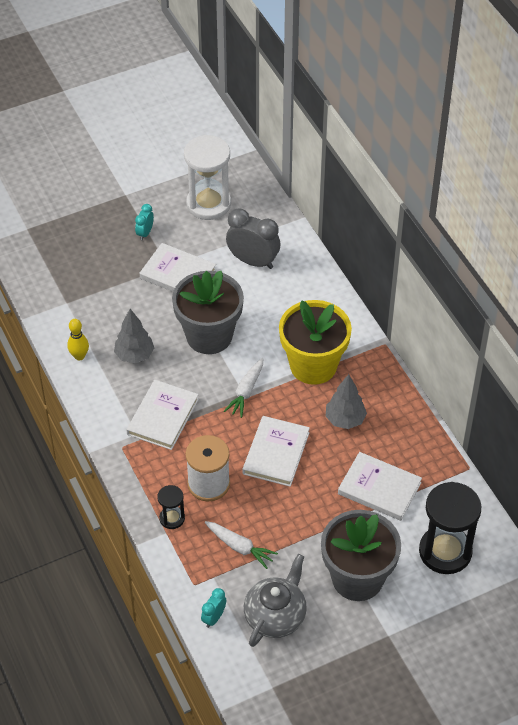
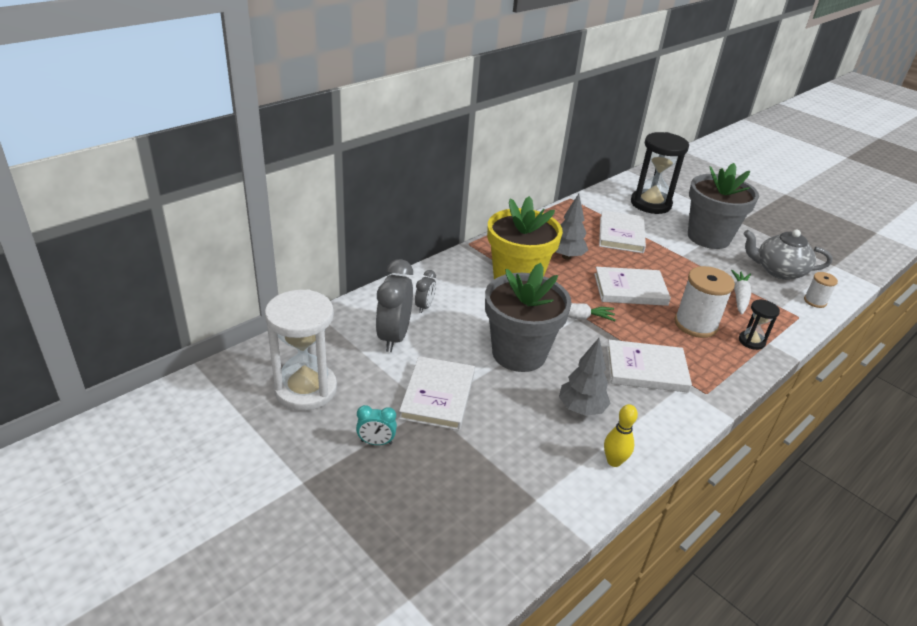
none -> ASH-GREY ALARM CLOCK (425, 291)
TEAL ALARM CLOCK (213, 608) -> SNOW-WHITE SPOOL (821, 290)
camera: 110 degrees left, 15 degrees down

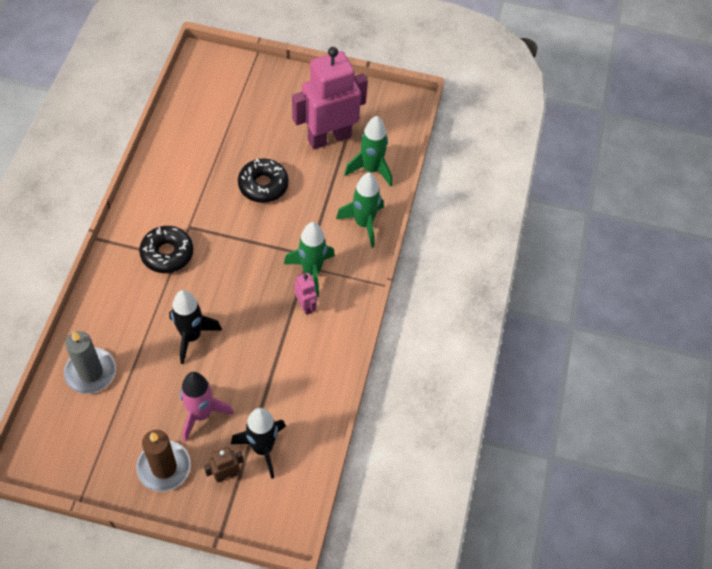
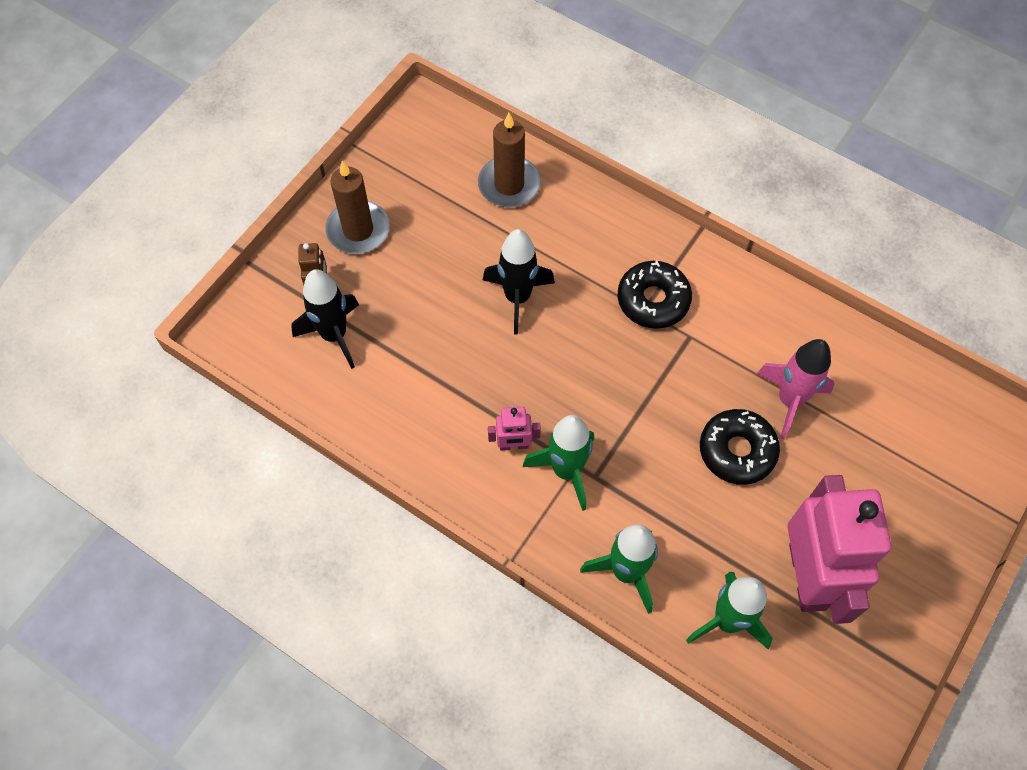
ROSY SPACESHIP (207, 407) -> ROSY SPACESHIP (795, 389), relocated
ASH-GREY PILLAR CANDLE (90, 362) -> RUSSET PILLAR CANDLE (509, 160)
camera: 115 degrees right, 5 degrees up

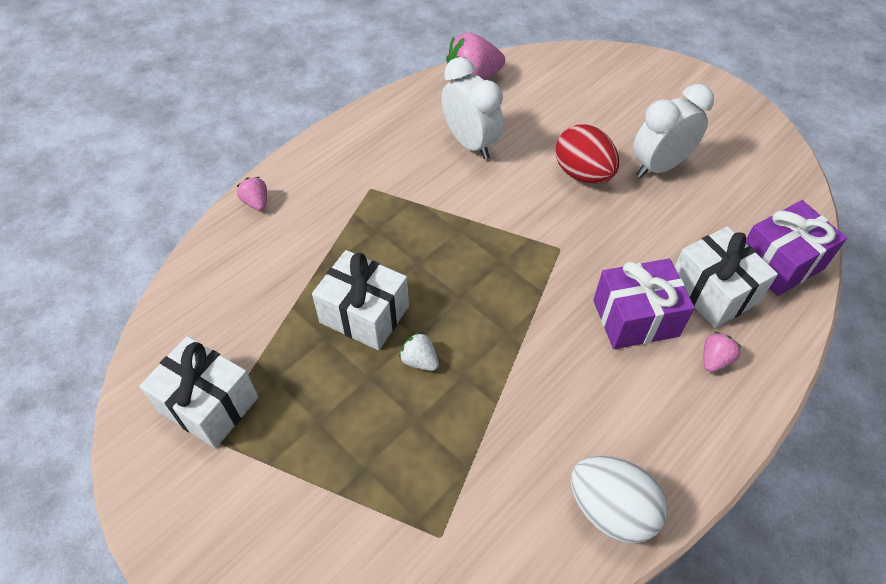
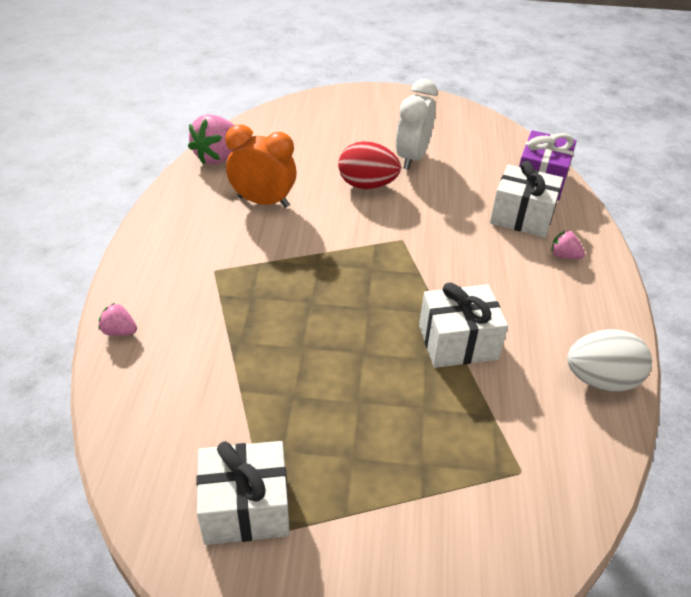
SNOW-WHITE BERRY (419, 351) -> none
ROYAL PURPLE PRESENT (644, 304) -> none
SNOW-WHITE PRESENT (360, 300) -> SNOW-WHITE PRESENT (463, 325), relocated
SNOW-WHITE ALARM CLOCK (472, 108) -> ORANGE ALARM CLOCK (261, 166)
ROSY BERRY (723, 352) -> ROSY BERRY (568, 244), 60 degrees counterclockwise
camera: 40 degrees left, 10 degrees down

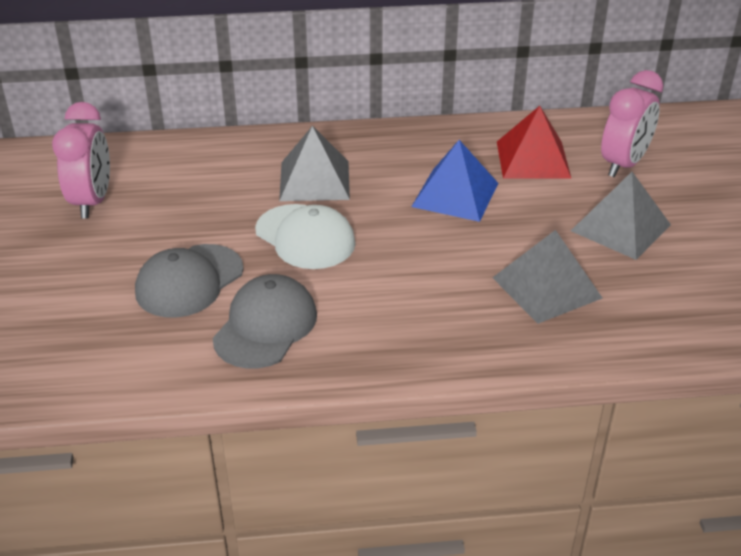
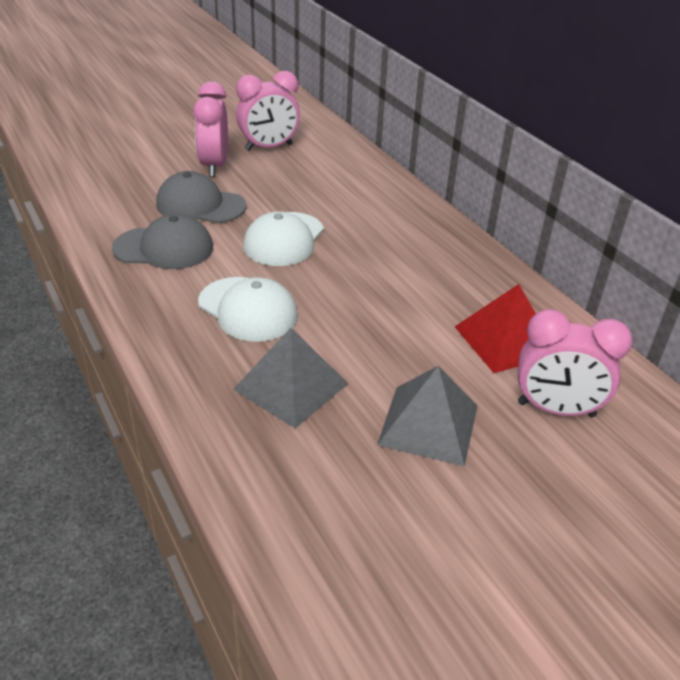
ASH-GREY PYRAMID SHAPE (314, 163) -> none
COBALT PYRAMID SHAPE (454, 181) -> none
none -> ROSY ALARM CLOCK (210, 129)
none -> SNOW-WHITE CAP (248, 309)
camera: 65 degrees right, 0 degrees up

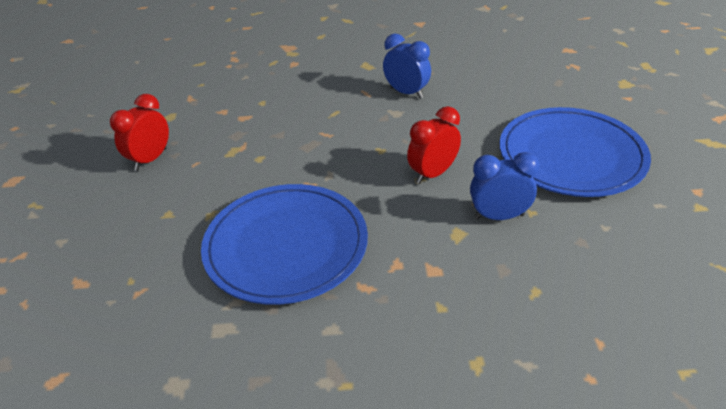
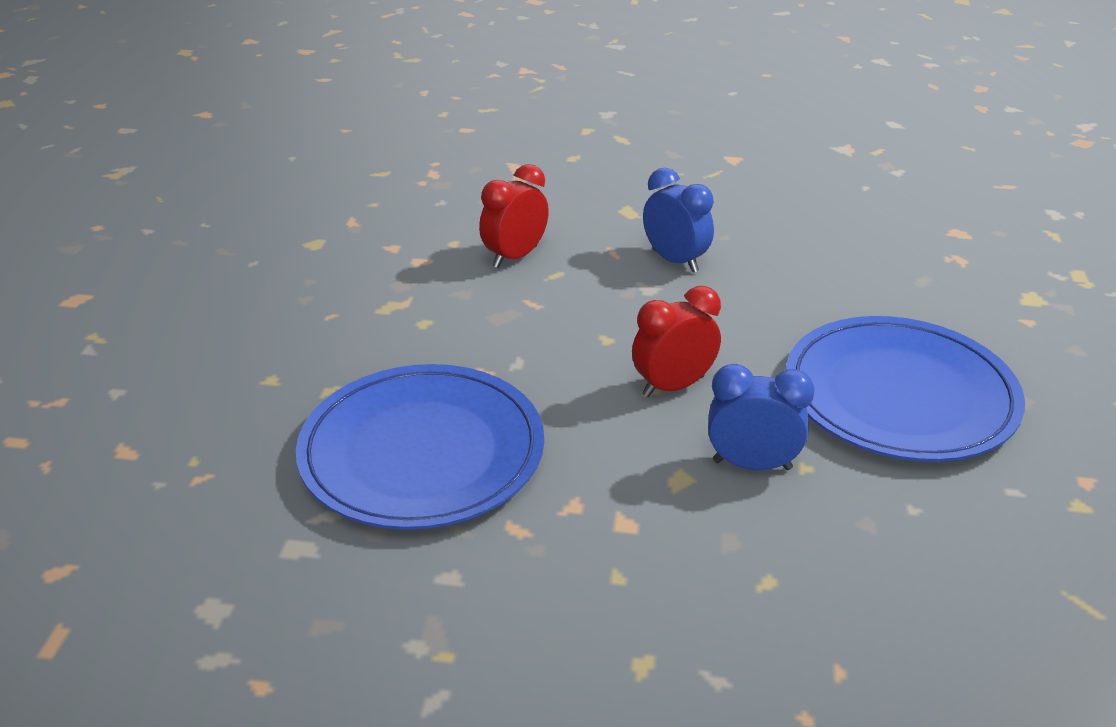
RED ALARM CLOCK (139, 132) -> RED ALARM CLOCK (514, 216), relocated
camera: 10 degrees right, 5 degrees down

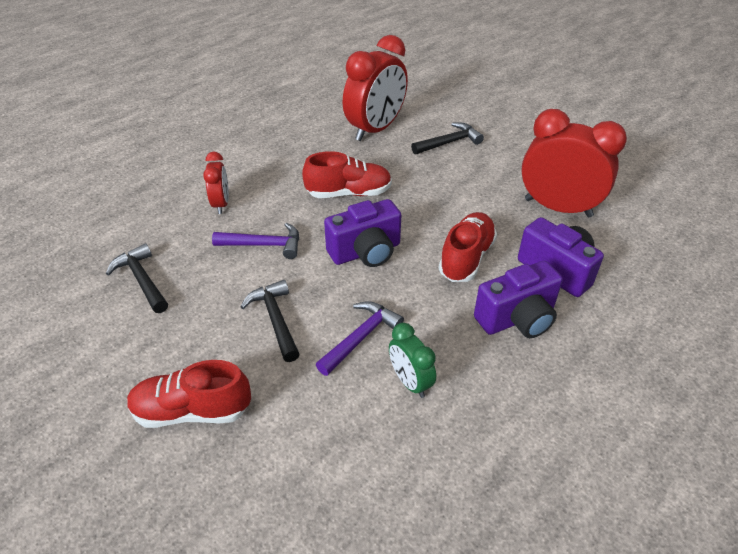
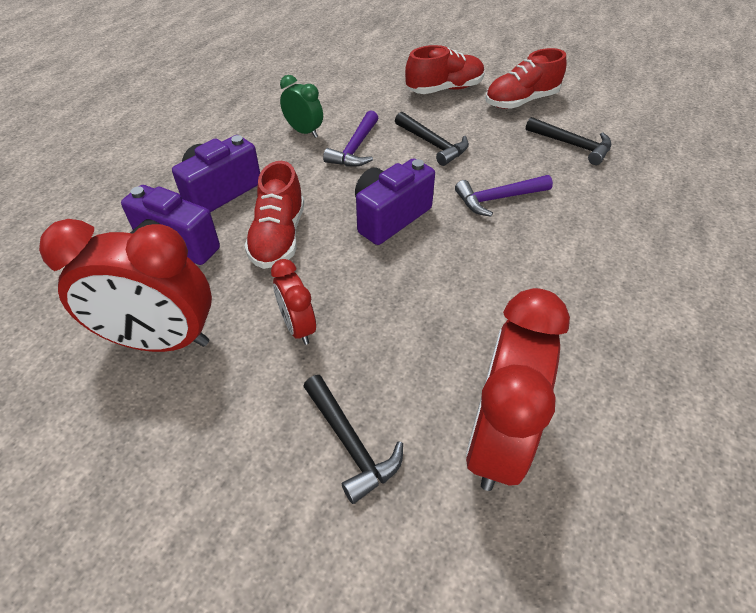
RED ALARM CLOCK (216, 182) -> RED ALARM CLOCK (293, 302), relocated
RED LACE-UP SHOE (347, 174) -> RED LACE-UP SHOE (525, 78), relocated
JET-BLACK HAMMER (447, 138) -> JET-BLACK HAMMER (353, 439), 75 degrees counterclockwise
camera: 160 degrees right, 5 degrees up

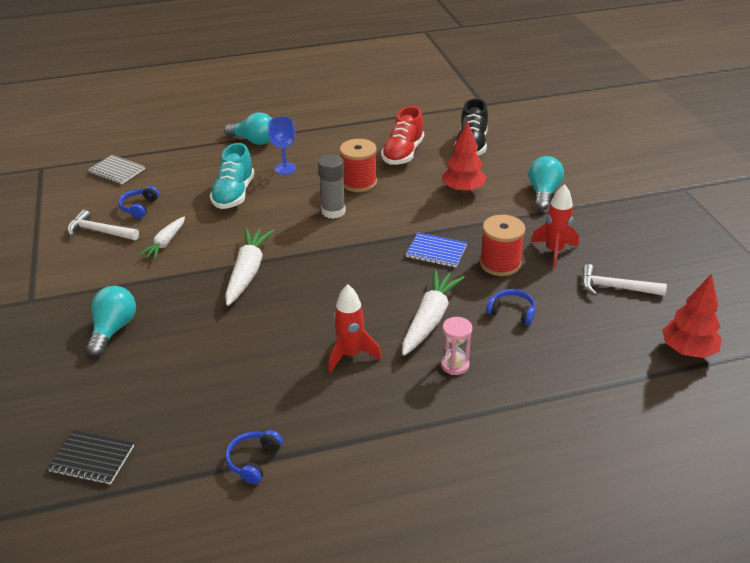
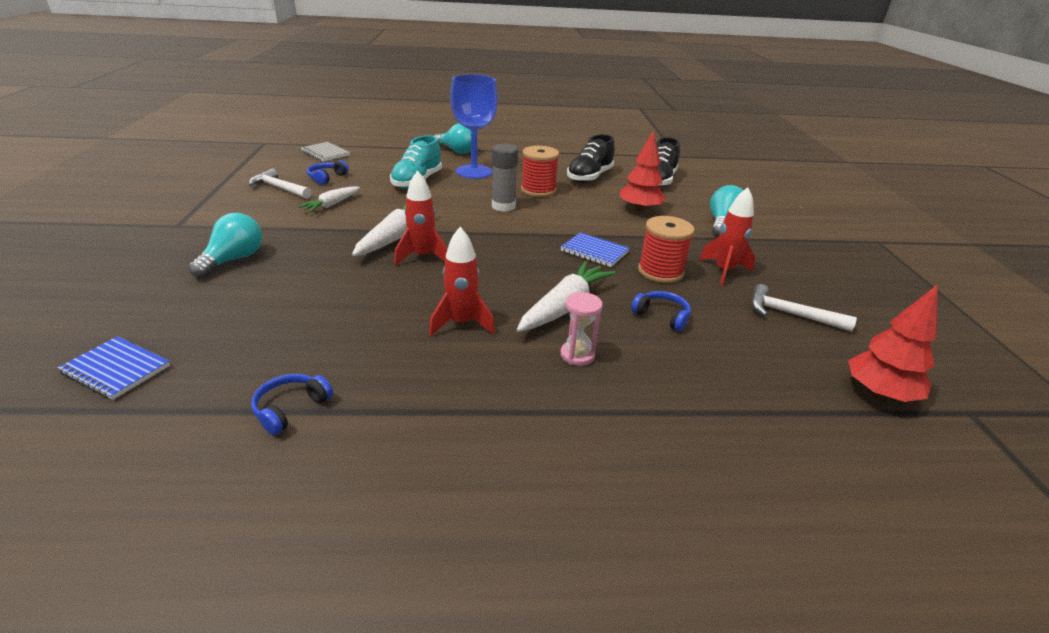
none -> RED SPACESHIP (420, 217)
JET-BLACK NOTEPAD (90, 457) -> COBALT NOTEPAD (113, 368)
RED LACE-UP SHOE (402, 135) -> JET-BLACK LACE-UP SHOE (591, 158)
COBALT WINE GLASS (282, 145) -> COBALT WINE GLASS (474, 126), x1.77
camera: 10 degrees right, 5 degrees down

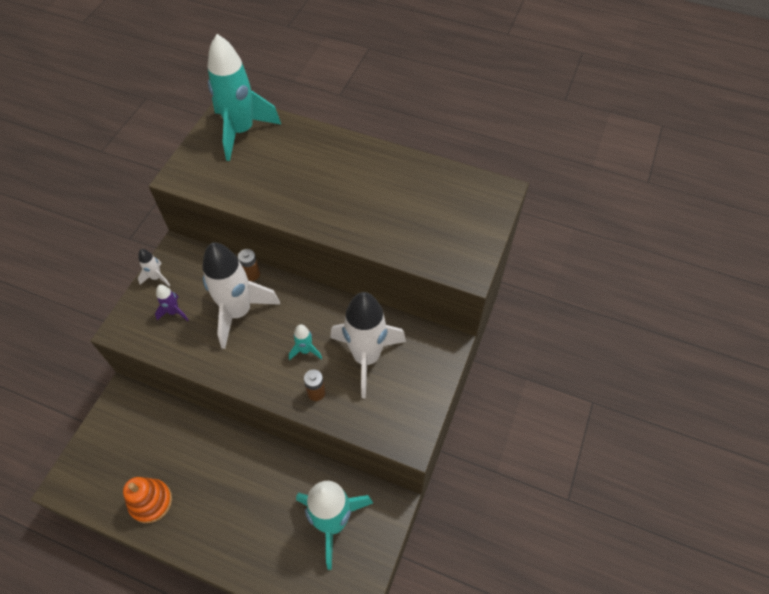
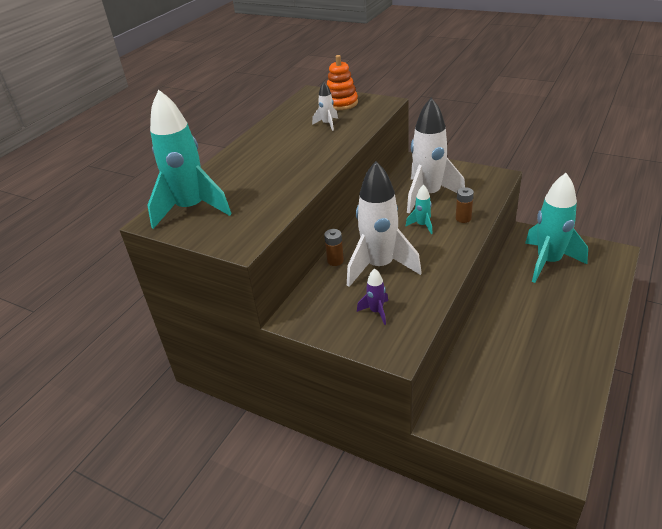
ORANGE RING STACKER (147, 500) -> ORANGE RING STACKER (342, 82), relocated
SNOW-WHITE SPACESHIP (154, 267) -> SNOW-WHITE SPACESHIP (325, 106), relocated
camera: 80 degrees left, 20 degrees down

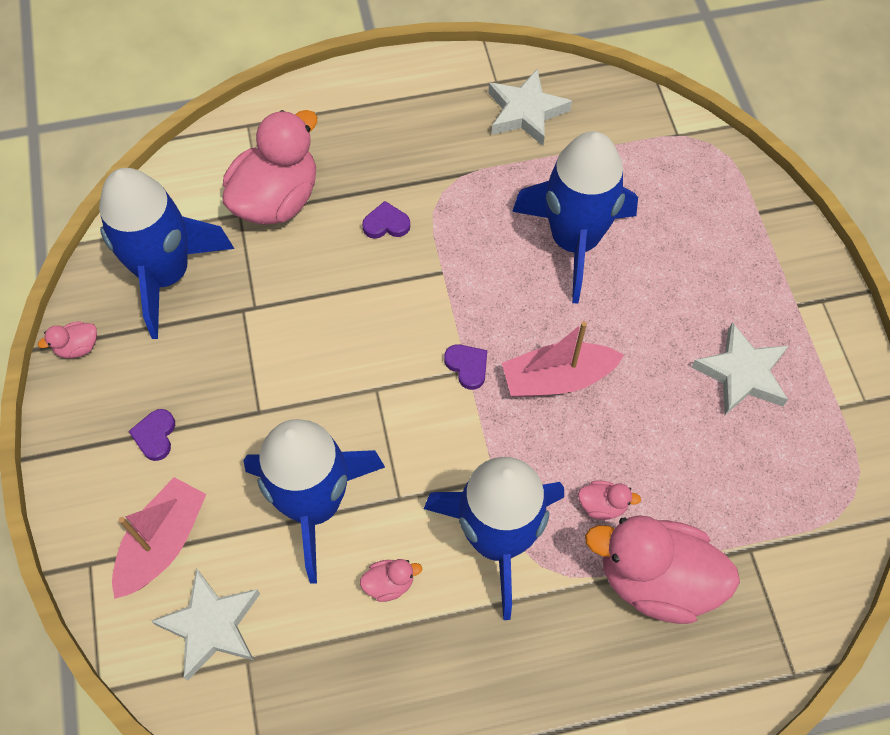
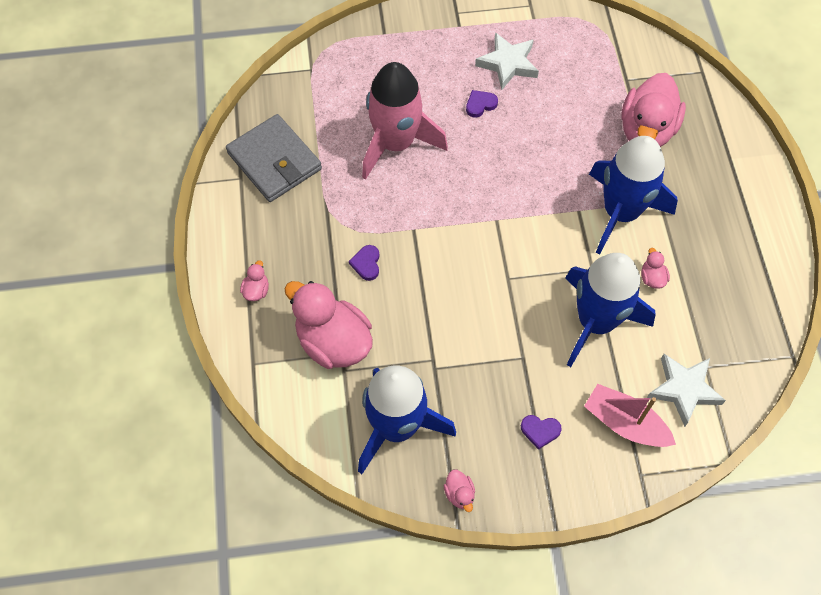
ROSY TOY BOAT (563, 359) -> none
ROYAL PURPLE LOVE HEART (465, 367) -> ROYAL PURPLE LOVE HEART (482, 104), relocated
ROSY DUCK (609, 500) -> ROSY DUCK (254, 280), relocated
SNOW-WHITE FIVE-POINTED STAR (530, 107) -> ASH-GREY BILLFOLD (274, 158)
COBALT SPACESHIP (575, 217) -> ROSY SPACESHIP (405, 121)
camera: 85 degrees left, 0 degrees up

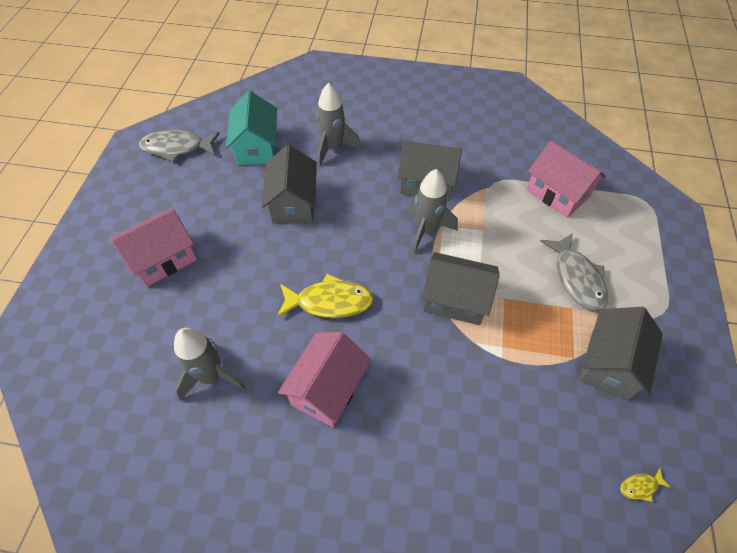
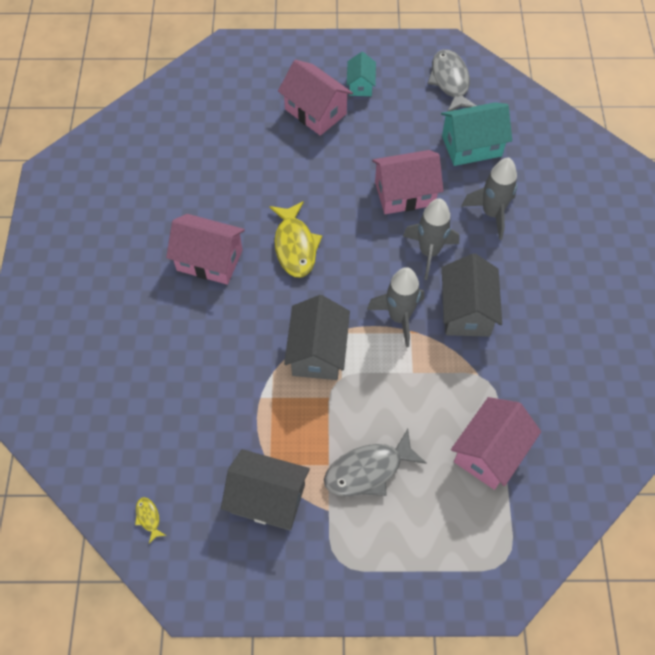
none -> TEAL TOY HOUSE (361, 74)
ASH-GREY SPACESHIP (210, 364) -> ASH-GREY SPACESHIP (431, 239), relocated
ASH-GREY TOY HOUSE (289, 184) -> ROSY TOY HOUSE (407, 182)
camera: 80 degrees right, 5 degrees up

